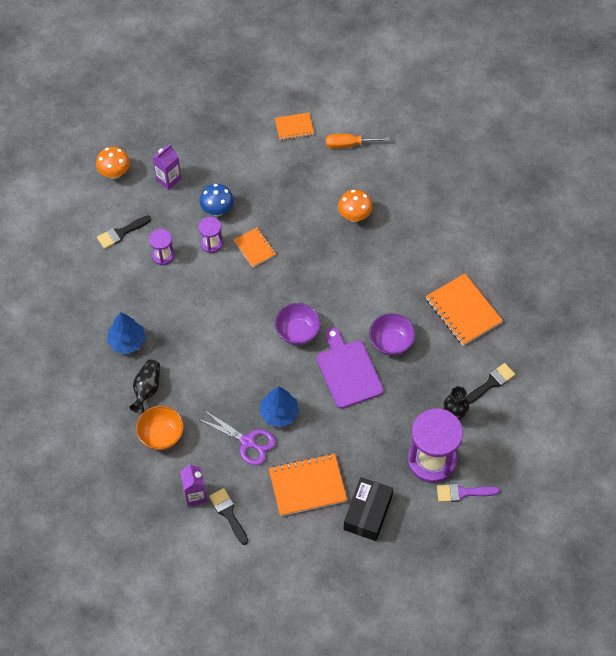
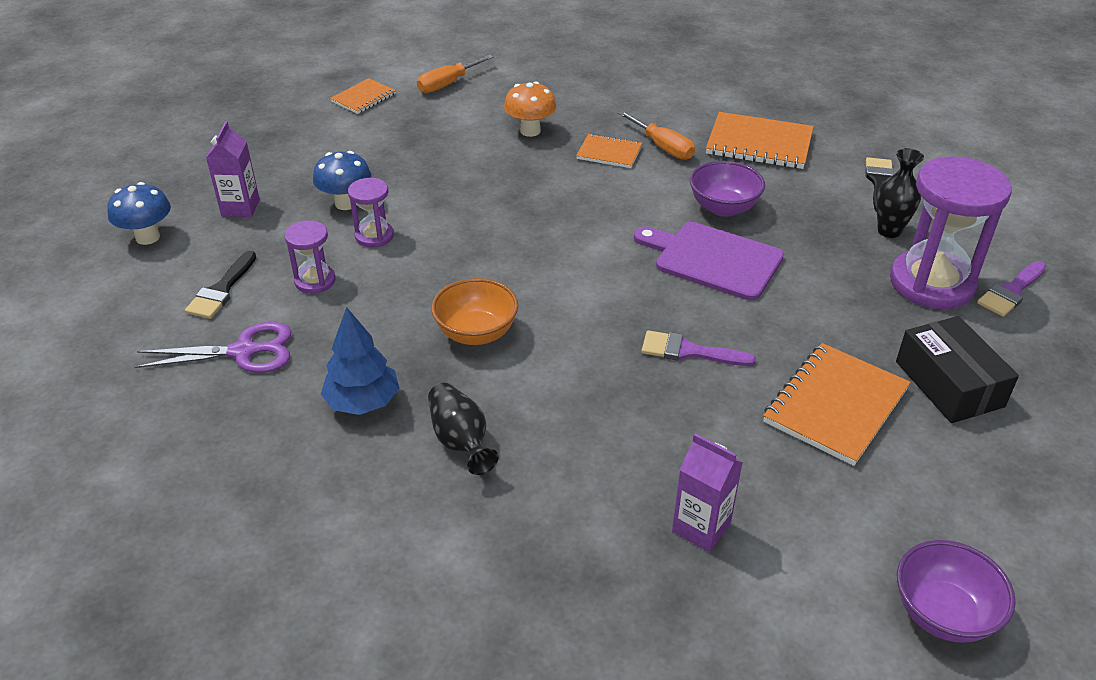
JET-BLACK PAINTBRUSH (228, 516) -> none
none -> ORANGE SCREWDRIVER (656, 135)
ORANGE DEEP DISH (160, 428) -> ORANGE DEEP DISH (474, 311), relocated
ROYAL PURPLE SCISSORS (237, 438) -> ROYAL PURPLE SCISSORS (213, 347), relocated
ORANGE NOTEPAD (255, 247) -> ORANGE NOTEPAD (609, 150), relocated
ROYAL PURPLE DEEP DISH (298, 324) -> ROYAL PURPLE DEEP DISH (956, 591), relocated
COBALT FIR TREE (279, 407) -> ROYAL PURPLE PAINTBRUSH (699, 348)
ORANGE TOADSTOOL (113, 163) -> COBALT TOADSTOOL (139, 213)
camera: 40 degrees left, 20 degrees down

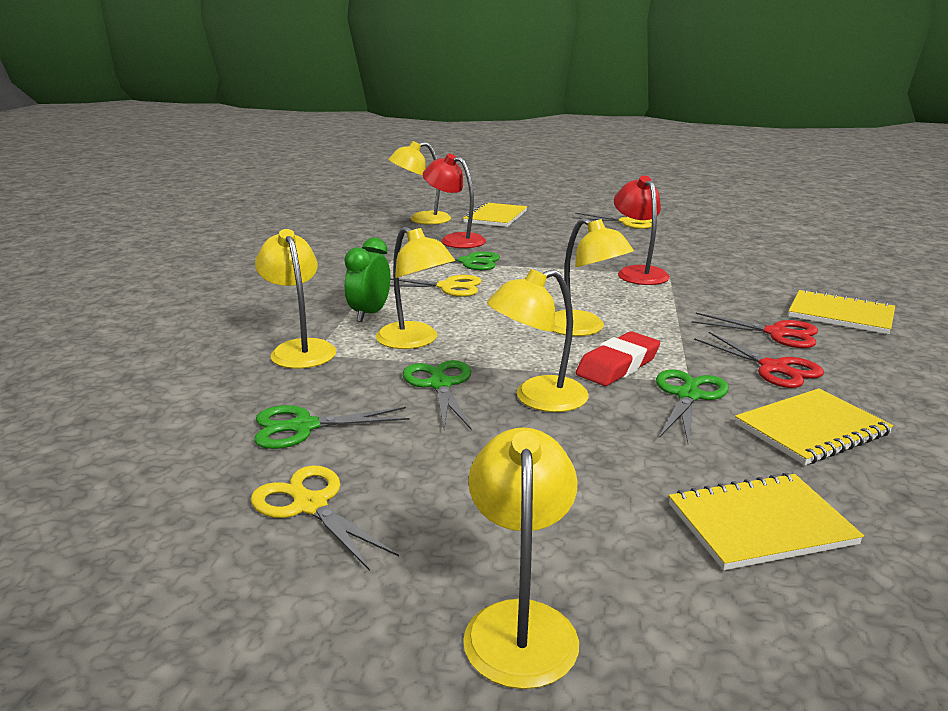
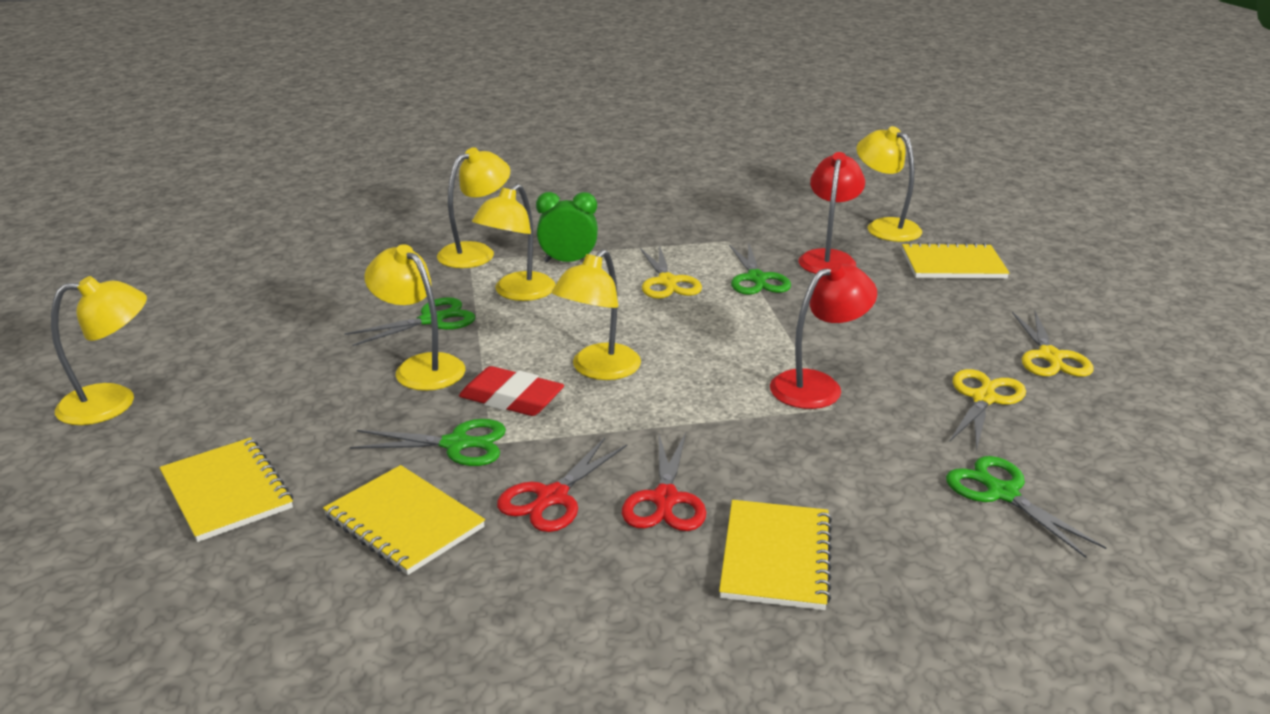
YELLOW SCISSORS (325, 518) -> YELLOW SCISSORS (987, 409), relocated
EMERALD SCISSORS (332, 427) -> EMERALD SCISSORS (1026, 507), relocated
camera: 70 degrees right, 5 degrees up

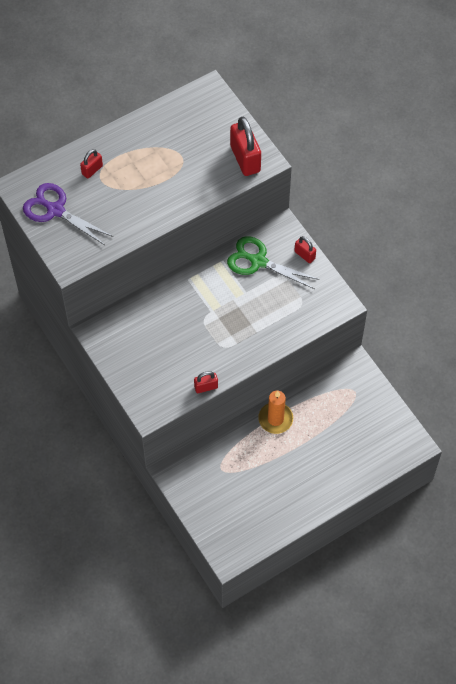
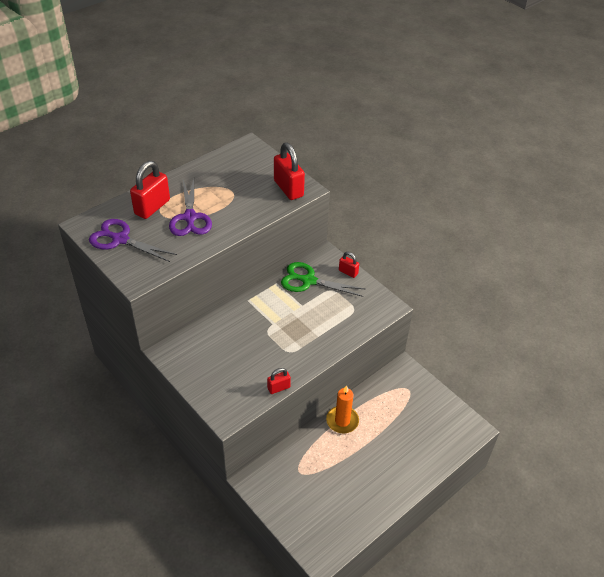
none -> ROYAL PURPLE SCISSORS (190, 207)
RED LOCK (91, 163) -> RED LOCK (150, 190), x1.90
camera: 10 degrees left, 15 degrees down

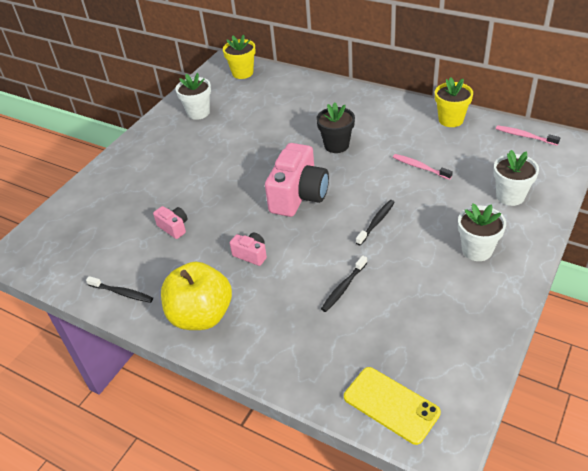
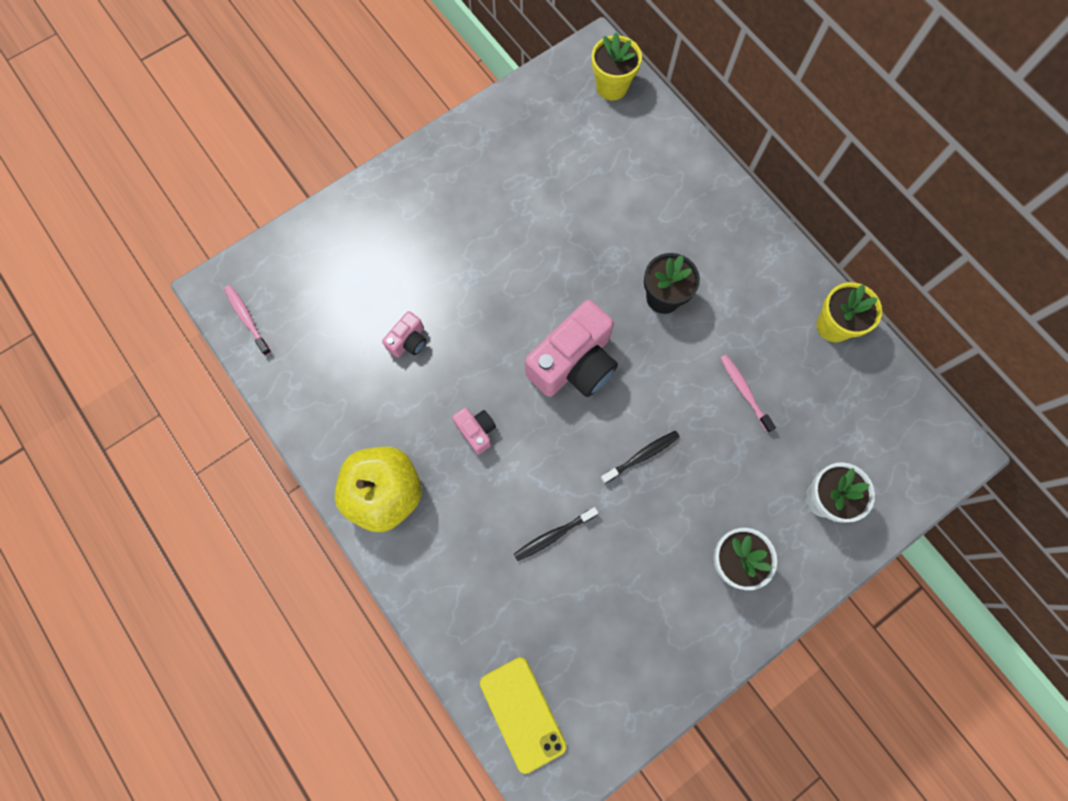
JET-BLACK TOOTHBRUSH (119, 289) -> none
SNOW-WHITE FLOWER POT (193, 96) -> none
ROSY TOOTHBRUSH (528, 135) -> ROSY TOOTHBRUSH (247, 320), relocated
ROSY COMPACT CAMERA (170, 222) -> ROSY COMPACT CAMERA (404, 334), 60 degrees clockwise
camera: 20 degrees right, 30 degrees up

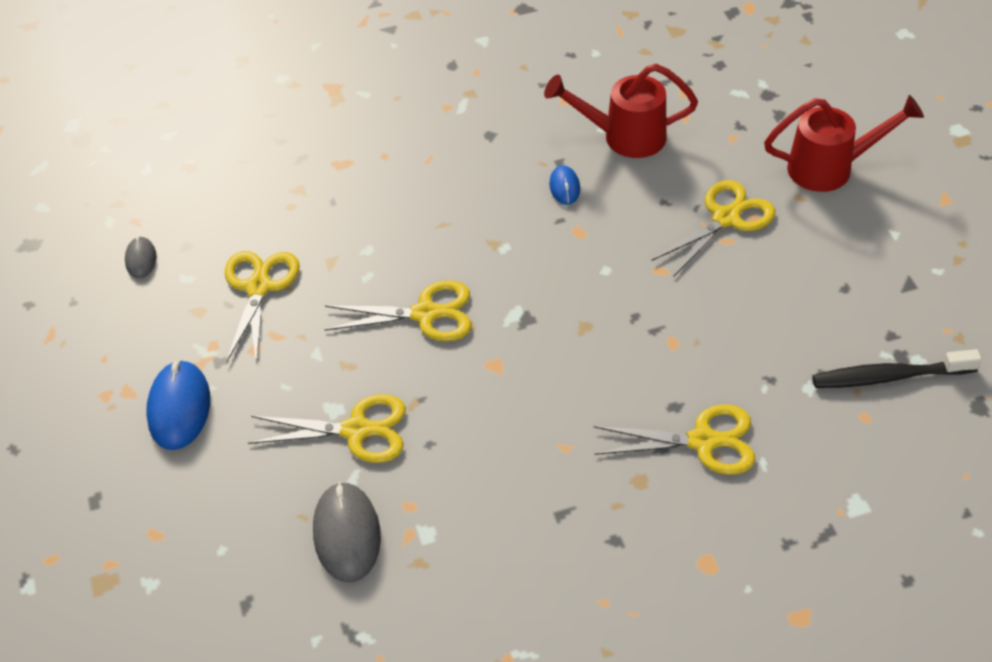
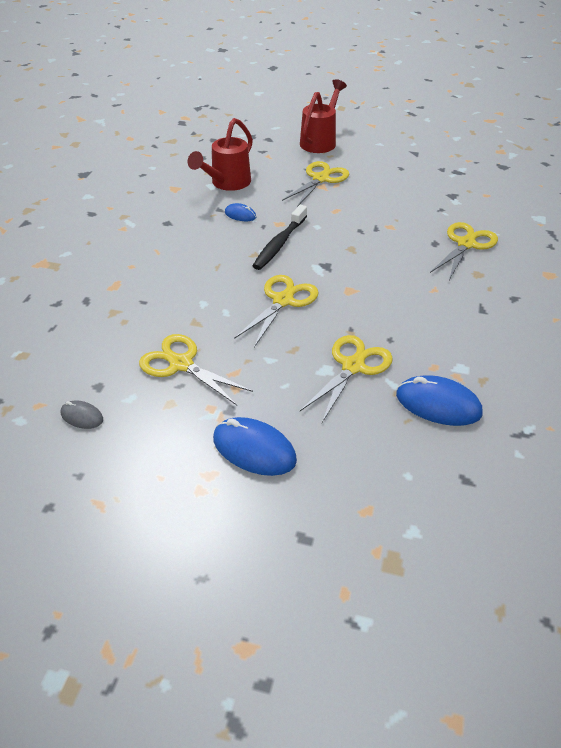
JET-BLACK TOOTHBRUSH (897, 368) -> JET-BLACK TOOTHBRUSH (279, 237), relocated
ASH-GREY PC MOUSE (347, 532) -> COBALT PC MOUSE (439, 400)
YELLOW SCISSORS (713, 228) -> YELLOW SCISSORS (315, 184), 45 degrees clockwise
camera: 60 degrees left, 5 degrees down

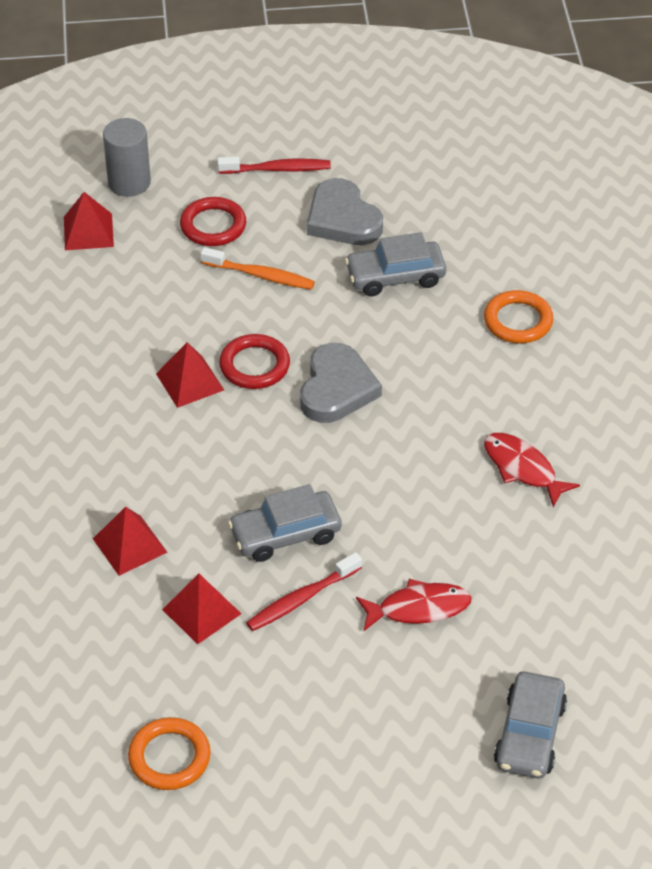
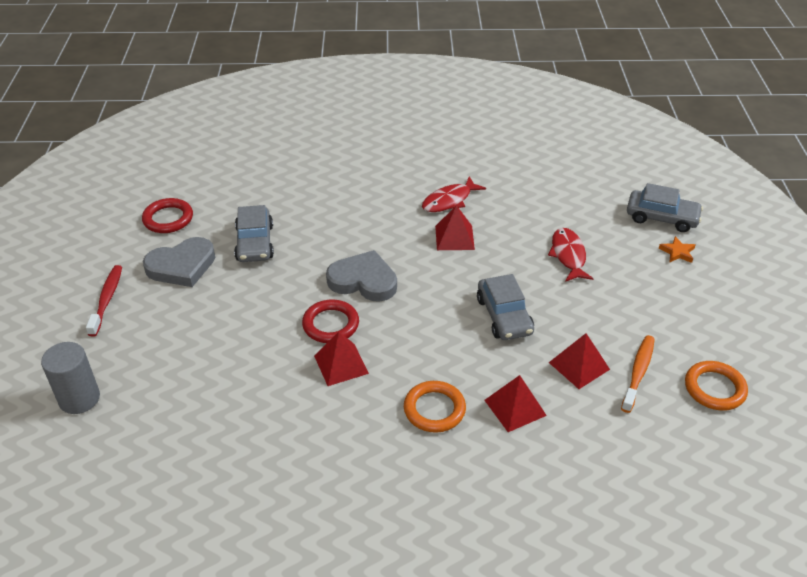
RED TOOTHBRUSH (304, 591) -> none
none -> ORANGE FIVE-POINTED STAR (677, 249)
RED PYRAMID SHAPE (89, 221) -> RED PYRAMID SHAPE (455, 227), relocated
RED HOOP (213, 221) -> RED HOOP (167, 215), relocated
ORANGE TOOTHBRUSH (257, 268) -> ORANGE TOOTHBRUSH (638, 374), relocated
ORANGE HOOP (518, 316) -> ORANGE HOOP (435, 407), relocated
camera: 85 degrees left, 5 degrees down

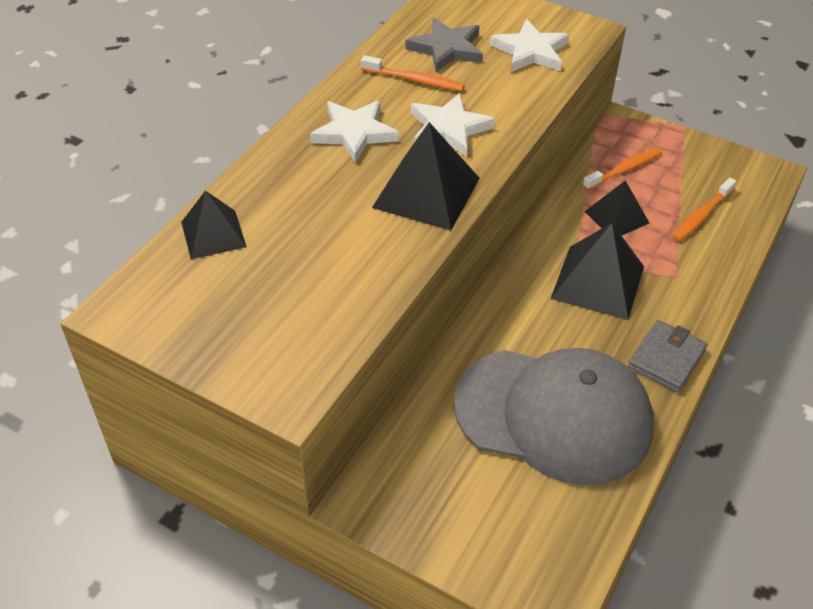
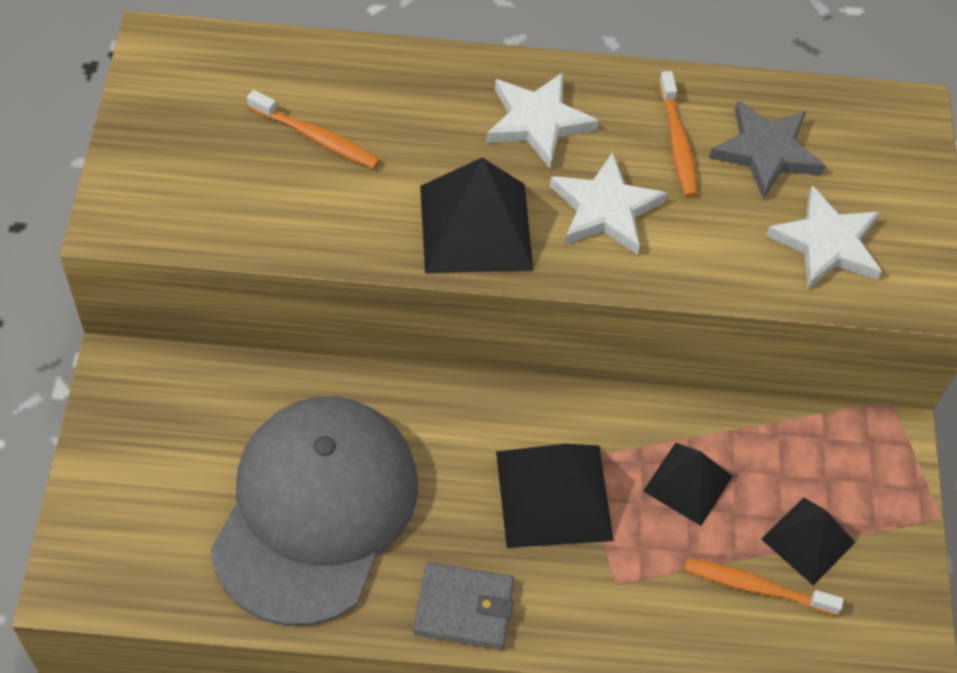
JET-BLACK PYRAMID SHAPE (214, 225) -> JET-BLACK PYRAMID SHAPE (808, 541), relocated
ORANGE TOOTHBRUSH (622, 169) -> ORANGE TOOTHBRUSH (313, 129), relocated
ASH-GREY CAP (554, 417) -> ASH-GREY CAP (314, 511), 150 degrees counterclockwise
camera: 60 degrees right, 10 degrees up

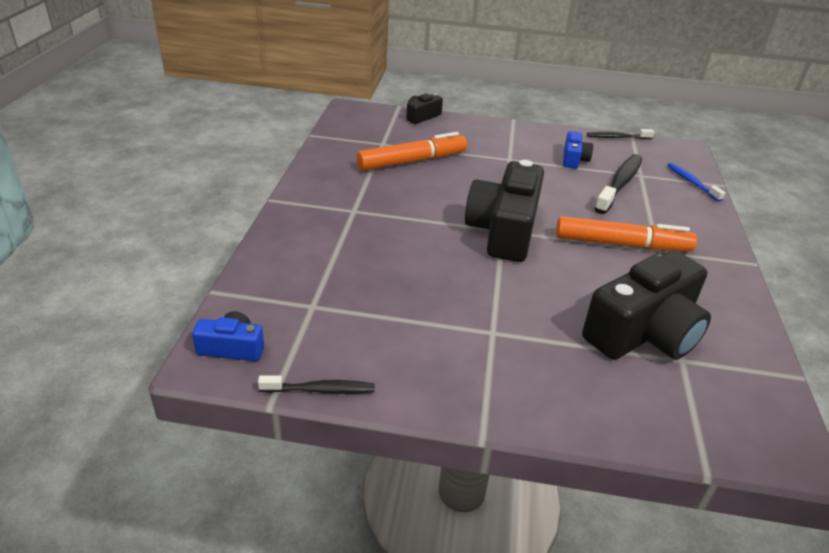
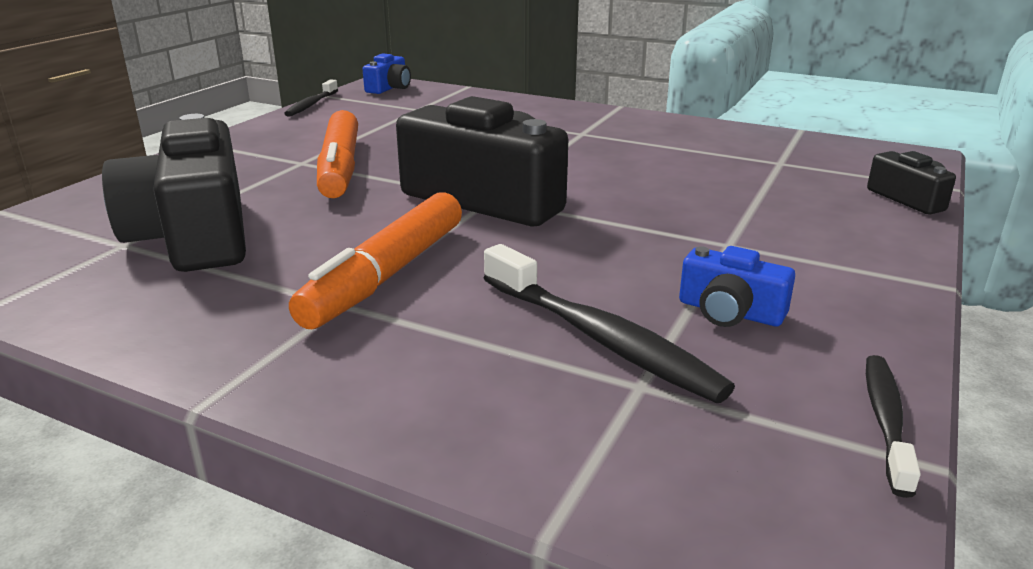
COBALT TOOTHBRUSH (696, 182) -> none
ORANGE MARKER (412, 151) -> ORANGE MARKER (337, 154), relocated
camera: 110 degrees right, 10 degrees down

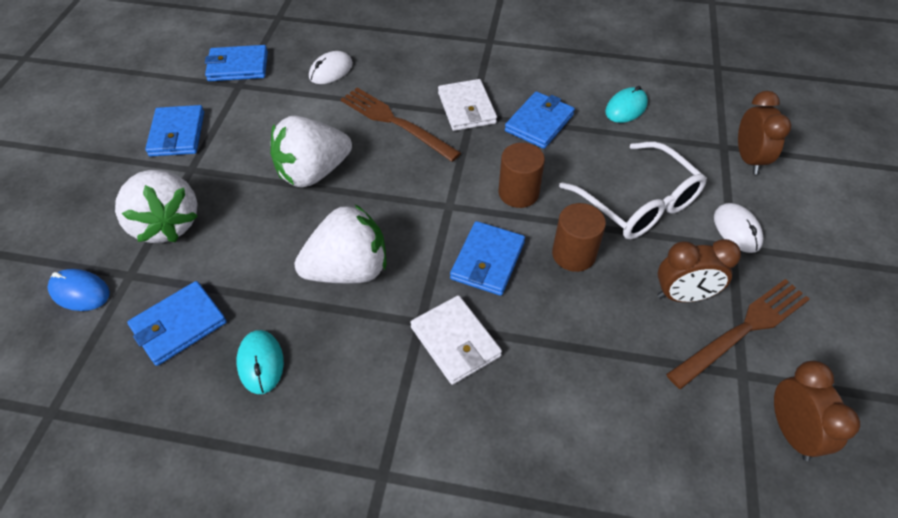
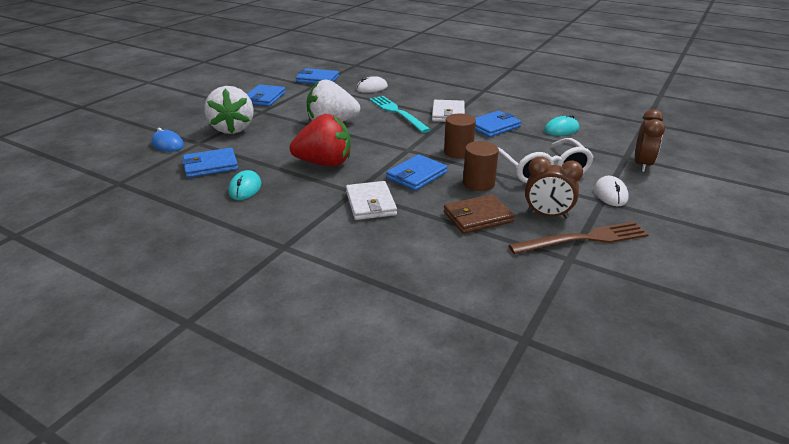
RUSSET ALARM CLOCK (817, 411) -> none
none -> RUSSET BILLFOLD (479, 214)
SNOW-WHITE BERRY (340, 244) -> RED BERRY (320, 140)
RUSSET DINNER FORK (401, 125) -> TEAL DINNER FORK (400, 114)
camera: 20 degrees right, 20 degrees down

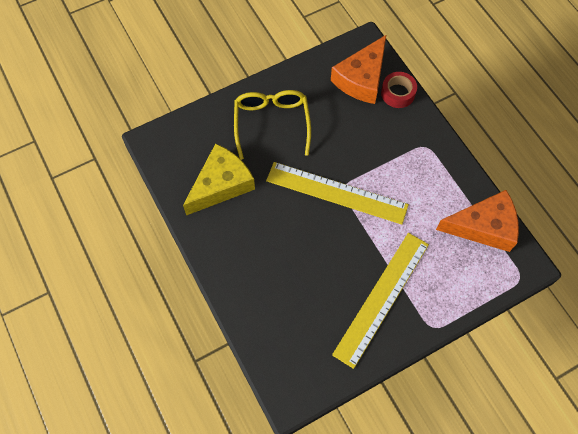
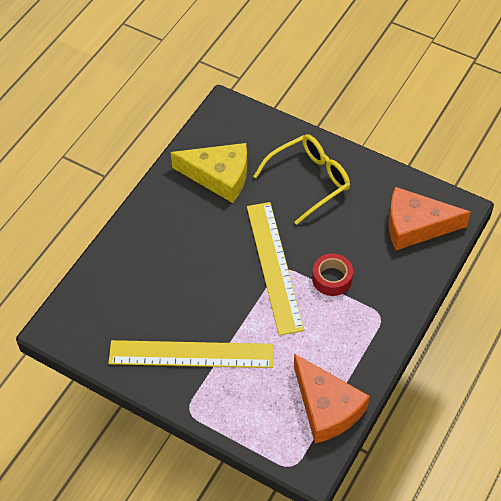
RED TAPE (399, 90) -> RED TAPE (332, 275), relocated
camera: 60 degrees right, 10 degrees down

